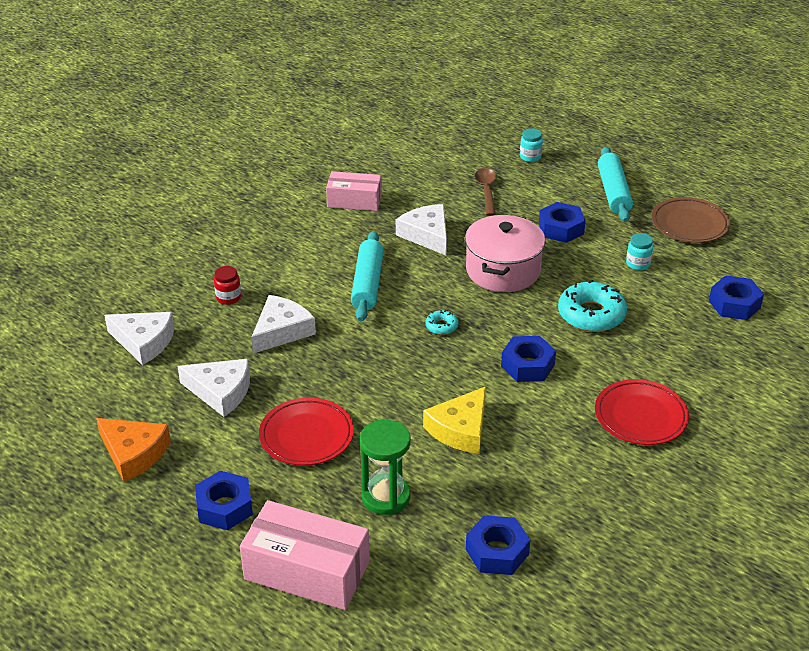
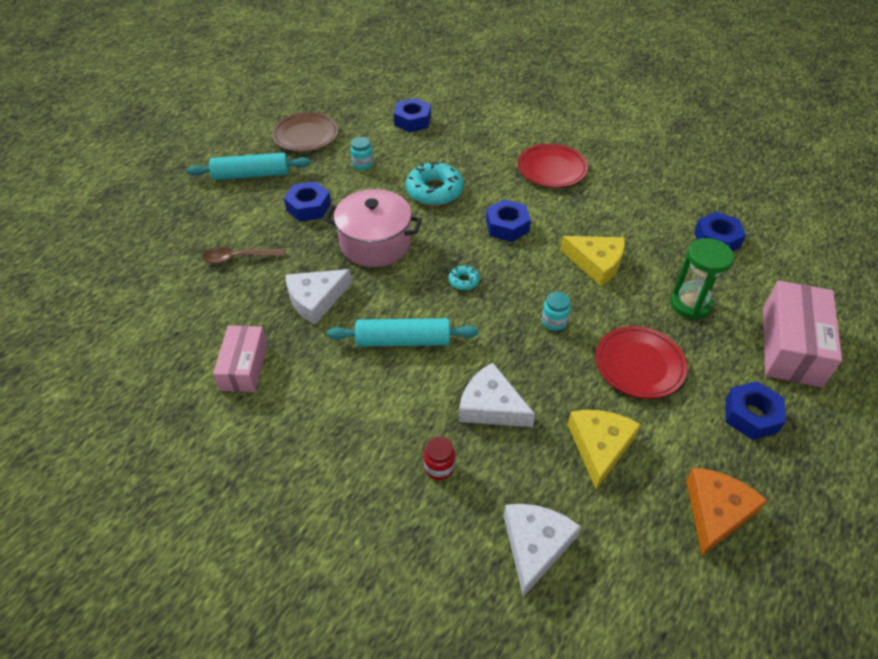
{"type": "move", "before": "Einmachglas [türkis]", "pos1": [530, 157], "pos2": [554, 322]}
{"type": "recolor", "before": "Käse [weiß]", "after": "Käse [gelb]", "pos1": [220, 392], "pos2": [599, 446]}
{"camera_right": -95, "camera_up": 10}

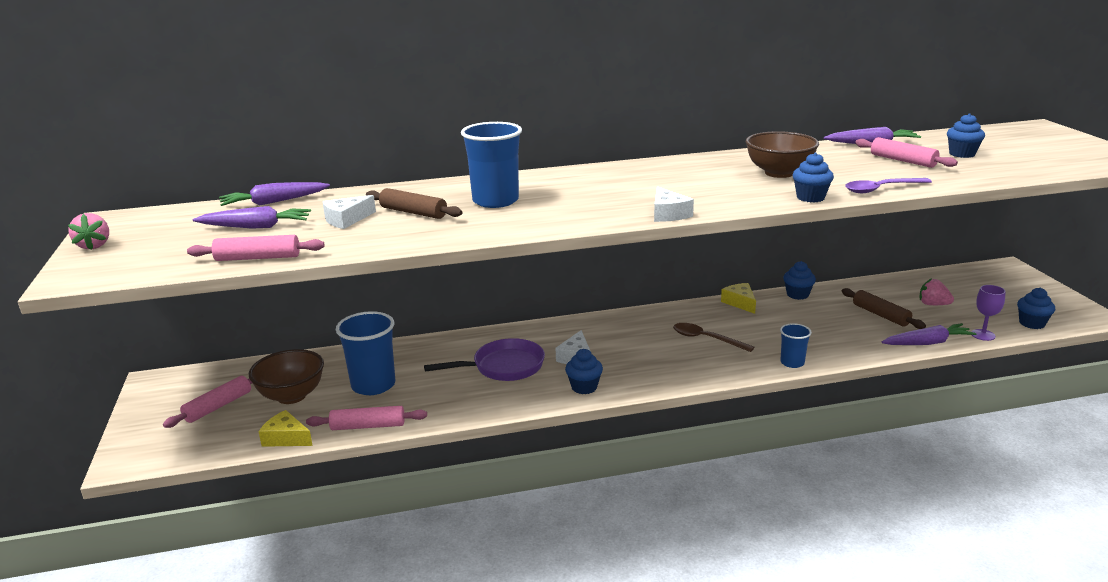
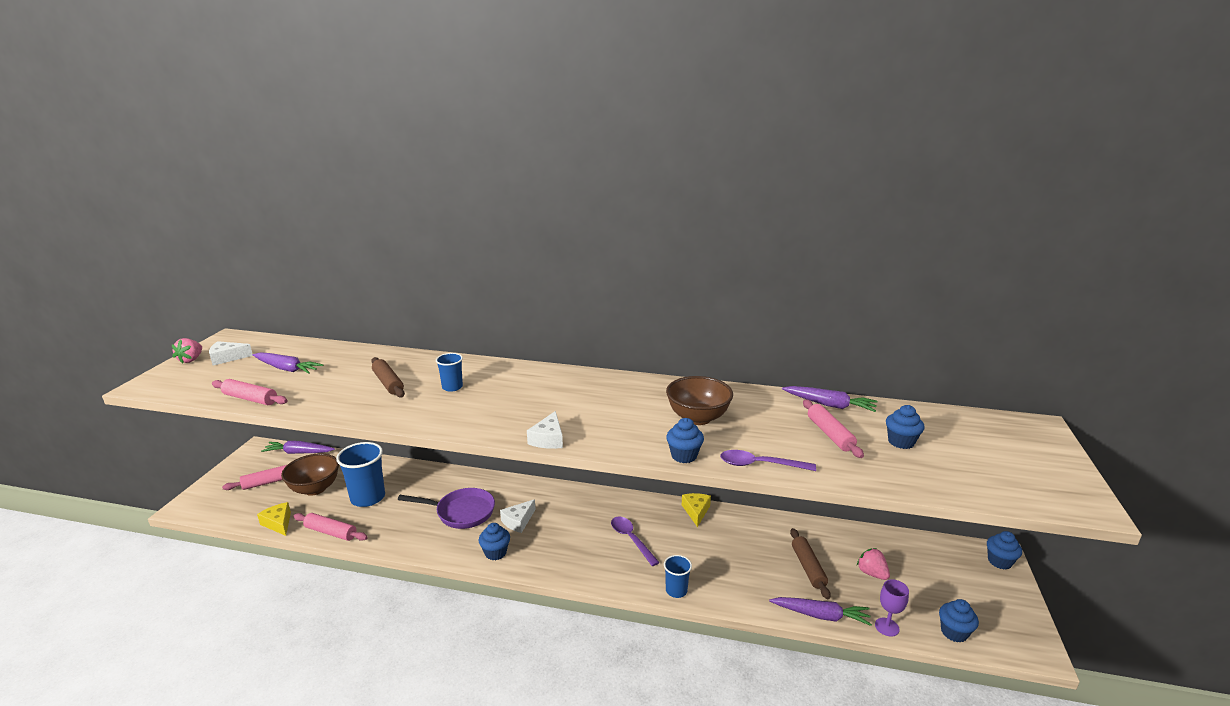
{"type": "resize", "before": "Becher [blau]", "pos1": [495, 201], "pos2": [452, 387], "scale": 0.54}
{"type": "move", "before": "Karotte [lila]", "pos1": [274, 202], "pos2": [299, 453]}
{"type": "move", "before": "Käse [weiß]", "pos1": [346, 220], "pos2": [227, 358]}
{"type": "move", "before": "Muffin [blau]", "pos1": [797, 295], "pos2": [999, 561]}
{"type": "recolor", "before": "Löffel [braun]", "after": "Löffel [lila]", "pos1": [706, 339], "pos2": [631, 539]}
{"camera_right": 25, "camera_up": 0}

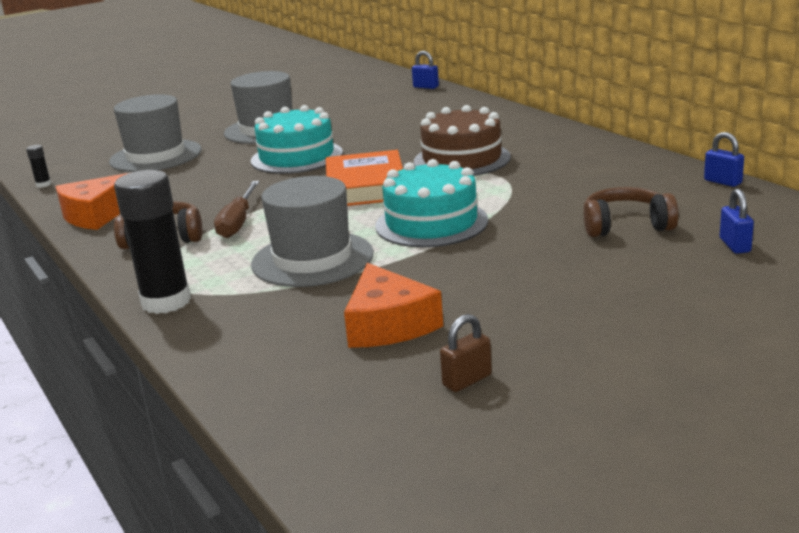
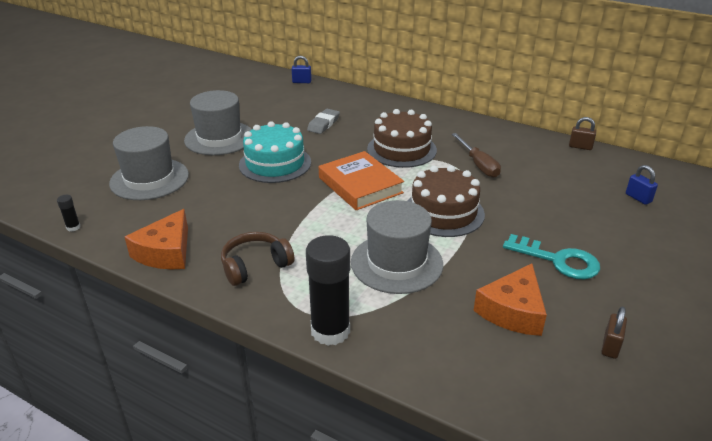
{"type": "recolor", "before": "Vorhängeschloss [blau]", "after": "Vorhängeschloss [braun]", "pos1": [722, 182], "pos2": [580, 147]}
{"type": "recolor", "before": "Kuchen [türkis]", "after": "Kuchen [braun]", "pos1": [431, 223], "pos2": [443, 212]}
{"type": "move", "before": "Schraubenzieher [braun]", "pos1": [238, 222], "pos2": [478, 164]}
{"type": "delete", "before": "Kopfhörer [braun]", "pos1": [626, 226]}
{"type": "rotate", "before": "Käse [orange]", "pos1": [388, 324], "pos2": [513, 311], "turn": 75}
{"type": "insert", "after": "Radiergummi [grau]", "pos2": [323, 124]}
{"type": "insert", "after": "Schlüssel [türkis]", "pos2": [558, 260]}
{"camera_right": -30, "camera_up": 10}

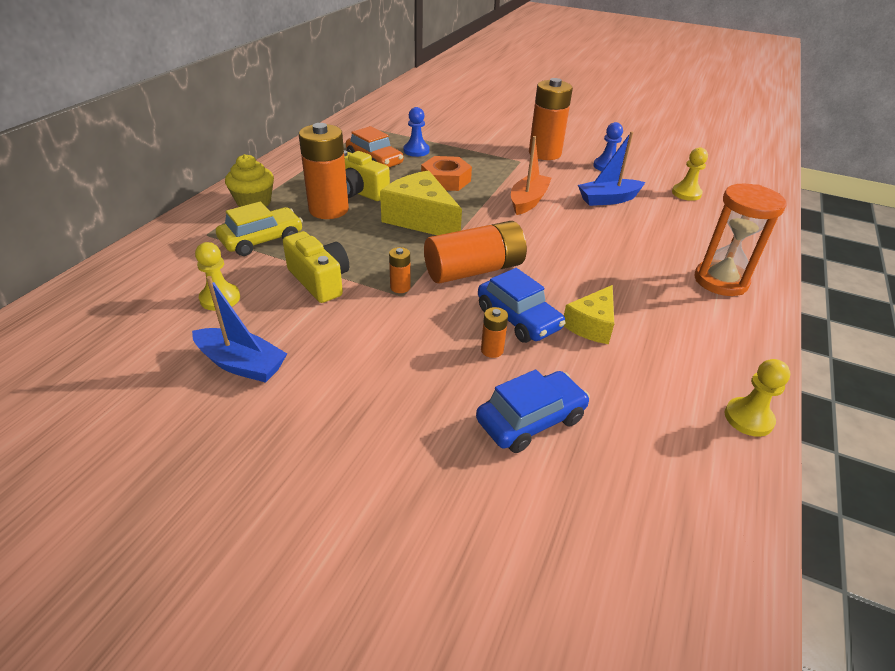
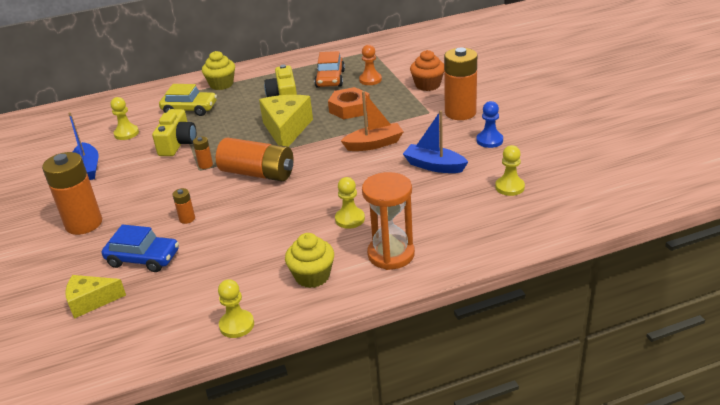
{"type": "recolor", "before": "Bauer [blau]", "after": "Bauer [orange]", "pos1": [416, 151], "pos2": [370, 80]}
{"type": "move", "before": "Batterie [orange]", "pos1": [328, 210], "pos2": [84, 224]}
{"type": "delete", "before": "Auto [blau]", "pos1": [518, 318]}
{"type": "move", "before": "Käse [gelb]", "pos1": [591, 325], "pos2": [91, 301]}
{"type": "insert", "after": "Muffin [orange]", "pos2": [427, 85]}
{"type": "insert", "after": "Bauer [gelb]", "pos2": [350, 219]}
{"type": "insert", "after": "Muffin [gelb]", "pos2": [312, 276]}
{"camera_right": 50, "camera_up": -5}

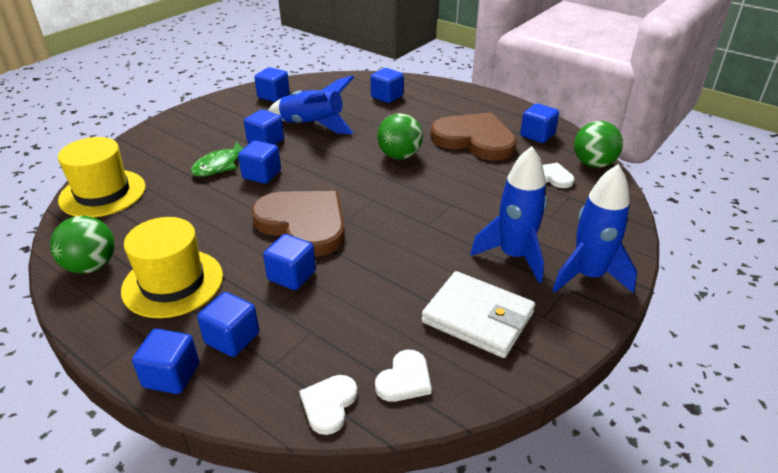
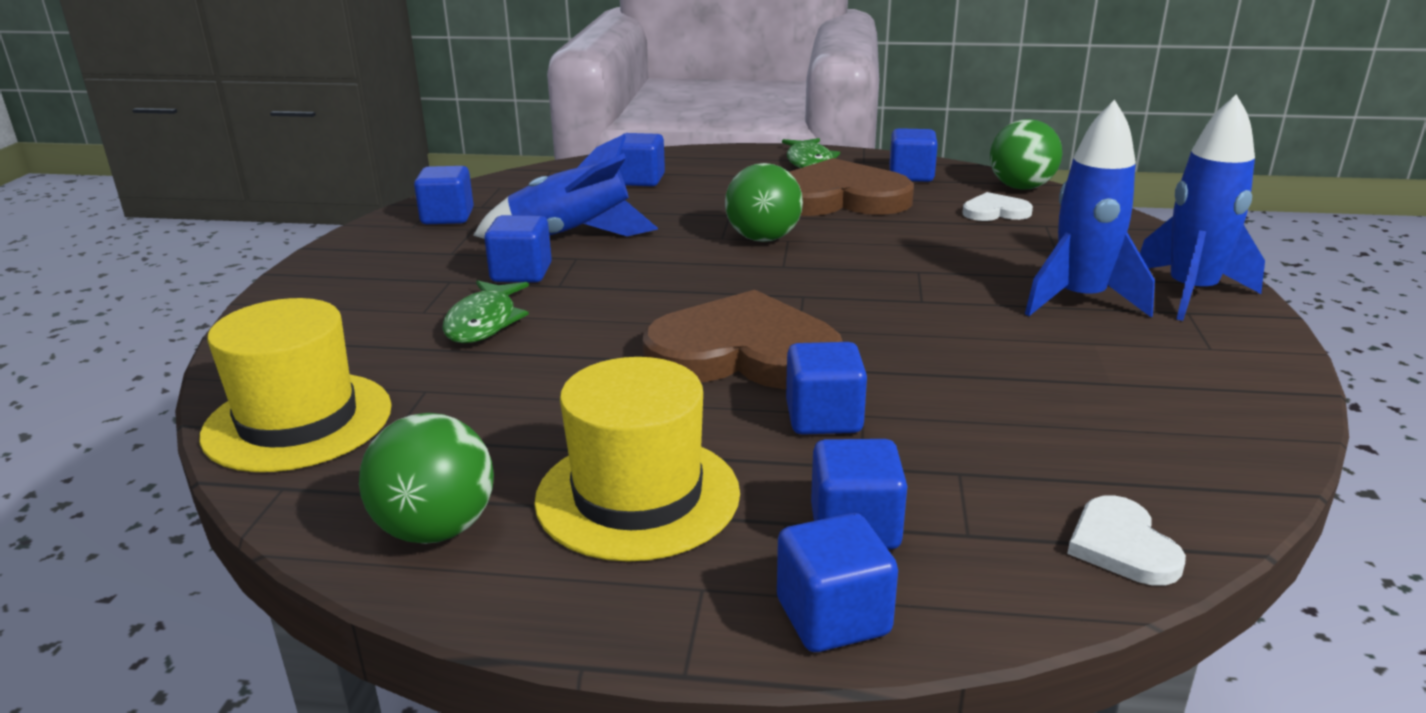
{"type": "delete", "before": "Kubus [blau]", "pos1": [262, 175]}
{"type": "delete", "before": "Geldbörse [weiß]", "pos1": [478, 317]}
{"type": "delete", "before": "Herz [weiß]", "pos1": [404, 379]}
{"type": "insert", "after": "Fisch [grün]", "pos2": [809, 162]}
{"camera_right": -30, "camera_up": -10}

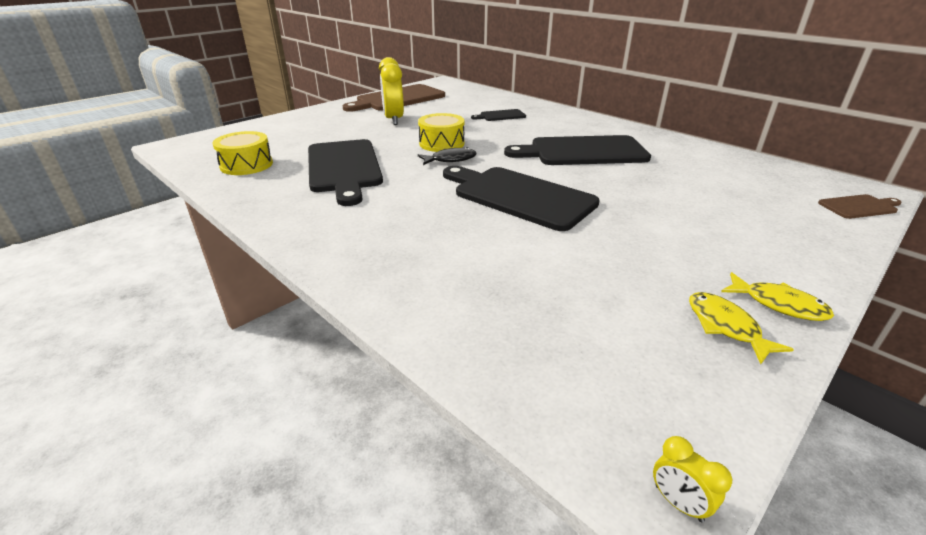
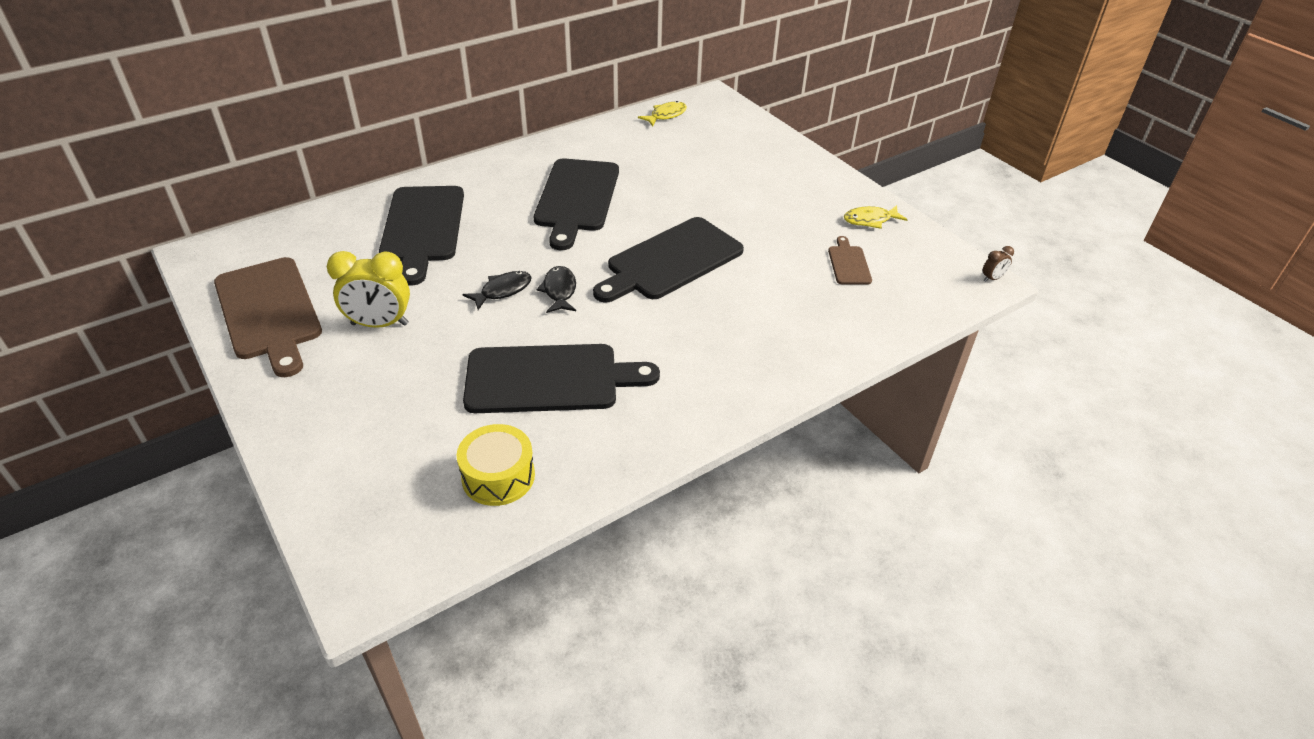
{"type": "resize", "before": "Schneidebrett [schwarz]", "pos1": [501, 116], "pos2": [423, 228], "scale": 2.14}
{"type": "replace", "before": "Trommel [gelb]", "after": "Fisch [schwarz]", "pos1": [441, 143], "pos2": [502, 291]}
{"type": "move", "before": "Schneidebrett [braun]", "pos1": [859, 207], "pos2": [848, 263]}
{"type": "move", "before": "Fisch [gelb]", "pos1": [778, 304], "pos2": [666, 115]}
{"type": "recolor", "before": "Wecker [gelb]", "after": "Wecker [braun]", "pos1": [678, 503], "pos2": [992, 278]}
{"camera_right": -80, "camera_up": 10}

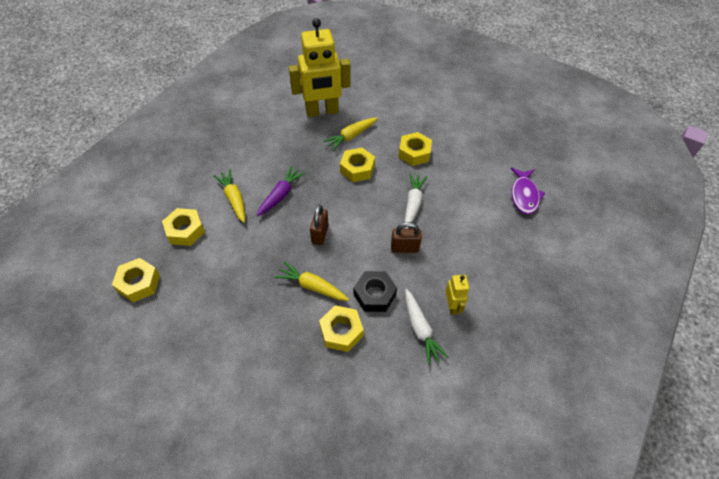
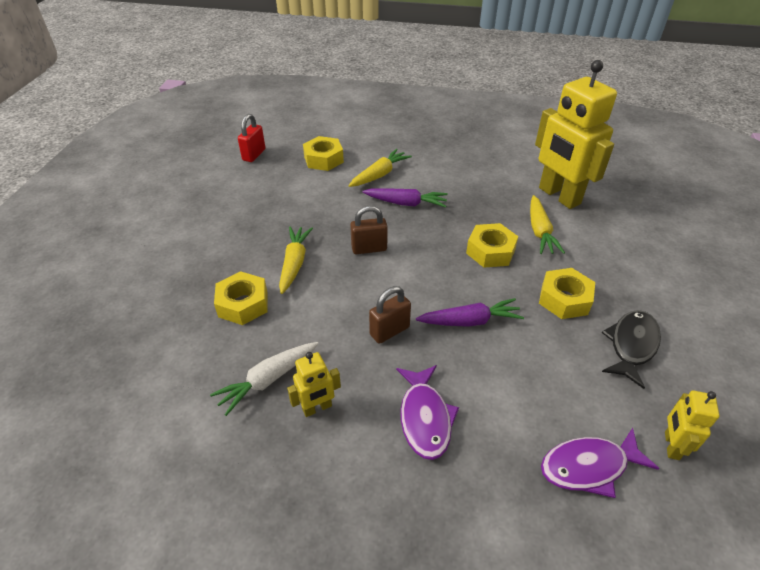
{"type": "rotate", "before": "Karotte [gelb]", "pos1": [351, 136], "pos2": [540, 231], "turn": -120}
{"type": "recolor", "before": "Karotte [weiß]", "after": "Karotte [lila]", "pos1": [413, 204], "pos2": [470, 321]}
{"type": "rotate", "before": "Vorhängeschloss [braun]", "pos1": [404, 248], "pos2": [389, 331], "turn": 75}
{"type": "replace", "before": "Sechskantmutter [gelb]", "after": "Vorhängeschloss [rot]", "pos1": [139, 283], "pos2": [254, 155]}
{"type": "delete", "before": "Sechskantmutter [schwarz]", "pos1": [374, 294]}
{"type": "insert", "after": "Fisch [schwarz]", "pos2": [631, 345]}
{"type": "insert", "after": "Fisch [lila]", "pos2": [425, 418]}
{"type": "insert", "after": "Roboter [gelb]", "pos2": [671, 445]}
{"camera_right": 70, "camera_up": -10}

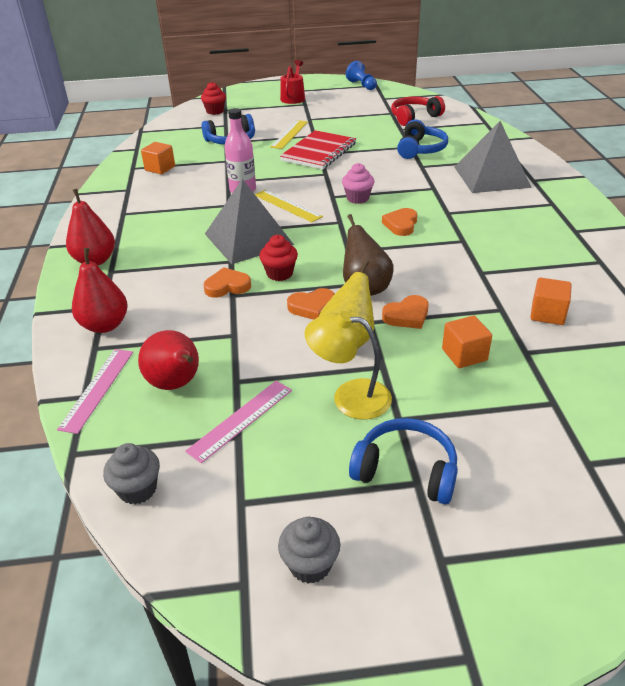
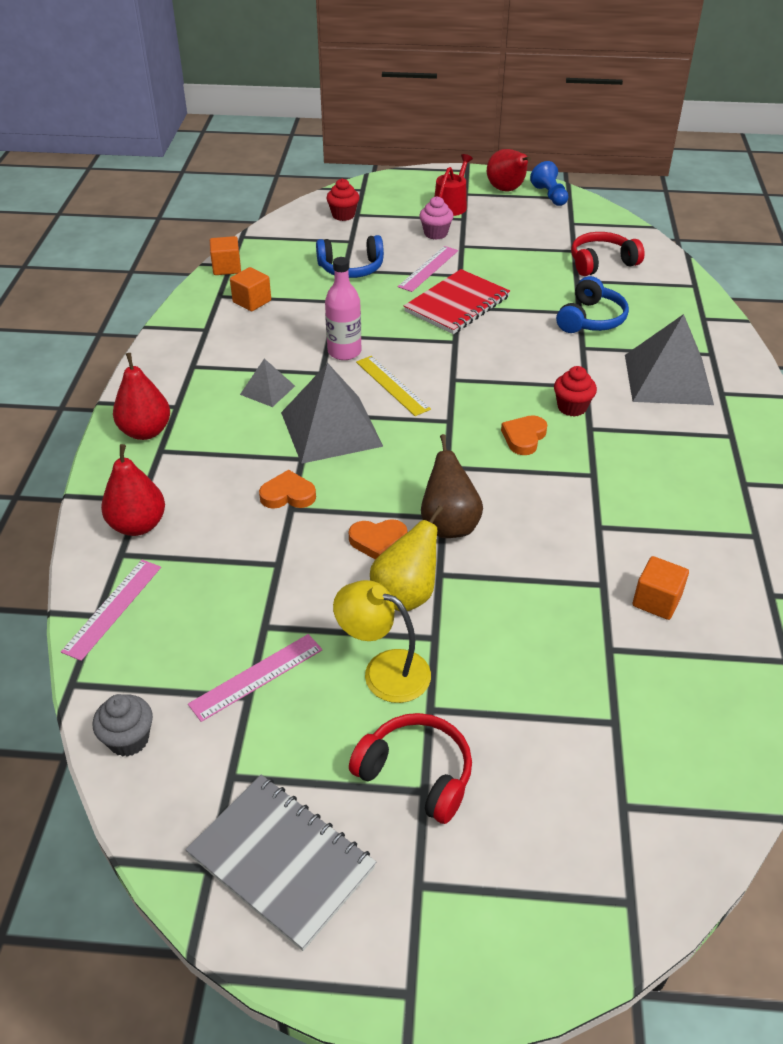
{"type": "recolor", "before": "Lineal [gelb]", "after": "Lineal [rosa]", "pos1": [289, 134], "pos2": [428, 268]}
{"type": "move", "before": "Muffin [rosa]", "pos1": [357, 198], "pos2": [435, 233]}
{"type": "move", "before": "Muffin [rot]", "pos1": [279, 273], "pos2": [572, 407]}
{"type": "delete", "before": "Herz [orange]", "pos1": [407, 316]}
{"type": "move", "before": "Kubus [orange]", "pos1": [464, 355], "pos2": [226, 268]}
{"type": "move", "before": "Birne [rot]", "pos1": [176, 384], "pos2": [507, 190]}
{"type": "recolor", "before": "Kopfhörer [blau]", "after": "Kopfhörer [rot]", "pos1": [406, 470], "pos2": [416, 773]}
{"type": "replace", "before": "Muffin [grau]", "after": "Notizbuch [grau]", "pos1": [310, 565], "pos2": [281, 861]}
{"type": "insert", "after": "Pyramide [grau]", "pos2": [267, 390]}
{"camera_right": 10, "camera_up": 5}

